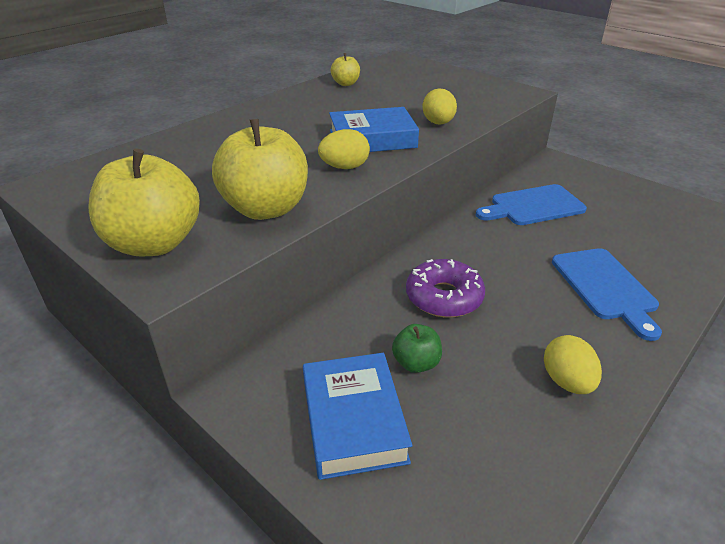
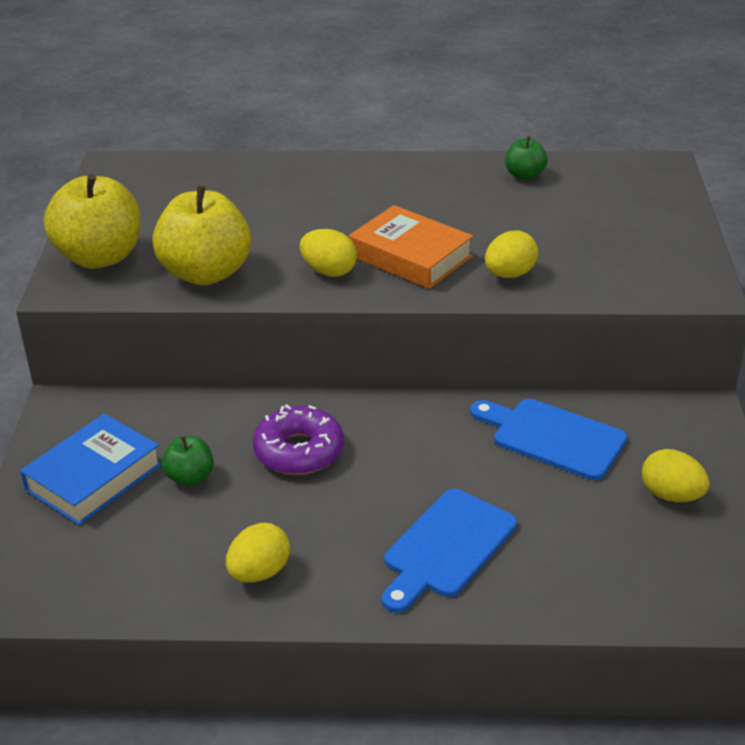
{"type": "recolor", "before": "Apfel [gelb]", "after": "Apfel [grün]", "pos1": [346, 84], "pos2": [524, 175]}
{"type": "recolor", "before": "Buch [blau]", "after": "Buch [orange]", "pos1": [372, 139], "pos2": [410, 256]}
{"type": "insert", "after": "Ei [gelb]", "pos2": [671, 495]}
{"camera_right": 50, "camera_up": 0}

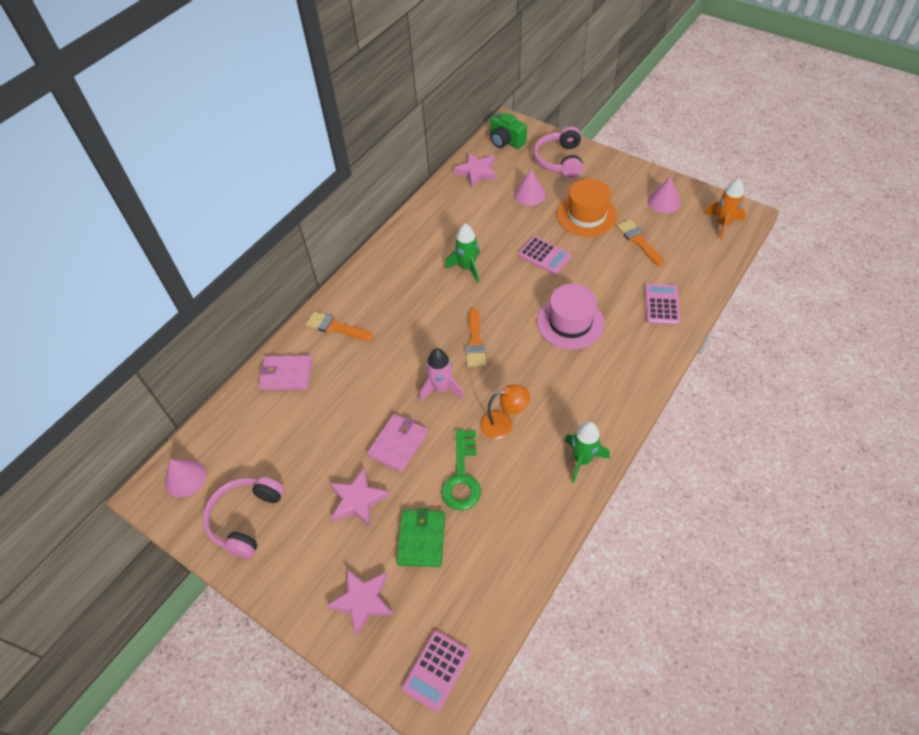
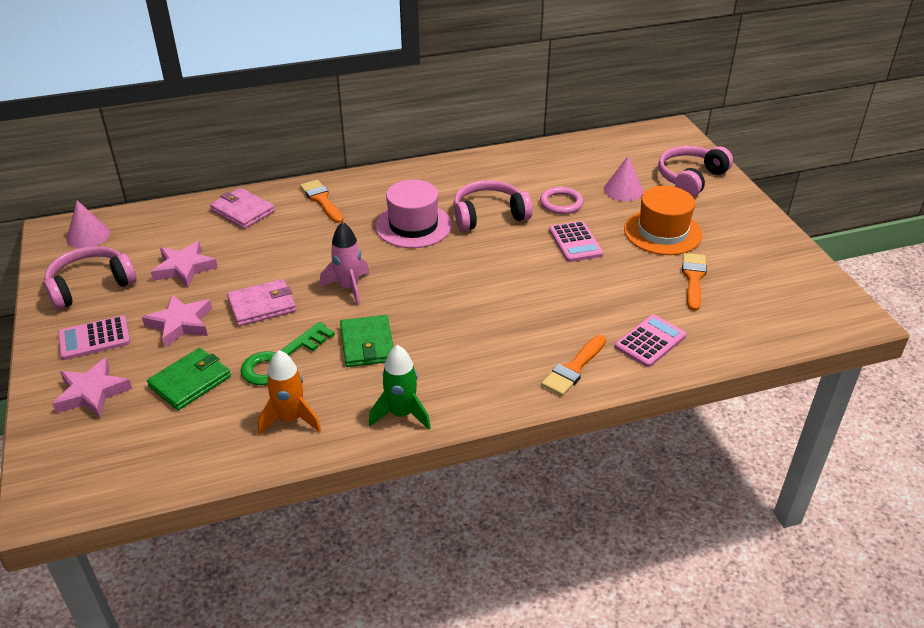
{"type": "delete", "before": "Kamera [grün]", "pos1": [506, 141]}
{"type": "move", "before": "Stern [rosa]", "pos1": [476, 172], "pos2": [184, 268]}
{"type": "delete", "before": "Kegel [rosa]", "pos1": [664, 202]}
{"type": "move", "before": "Rakete [orange]", "pos1": [722, 224], "pos2": [291, 419]}
{"type": "replace", "before": "Rakete [grün]", "after": "Kopfhörer [rosa]", "pos1": [467, 268], "pos2": [489, 215]}
{"type": "move", "before": "Hut [rosa]", "pos1": [570, 322], "pos2": [413, 225]}
{"type": "move", "before": "Pinsel [orange]", "pos1": [475, 342], "pos2": [573, 368]}
{"type": "replace", "before": "Lampe [orange]", "after": "Geldbörse [grün]", "pos1": [503, 424], "pos2": [367, 344]}
{"type": "move", "before": "Taschenrechner [rosa]", "pos1": [436, 670], "pos2": [94, 339]}
{"type": "insert", "after": "Ring [rosa]", "pos2": [561, 203]}
{"camera_right": 35, "camera_up": -15}

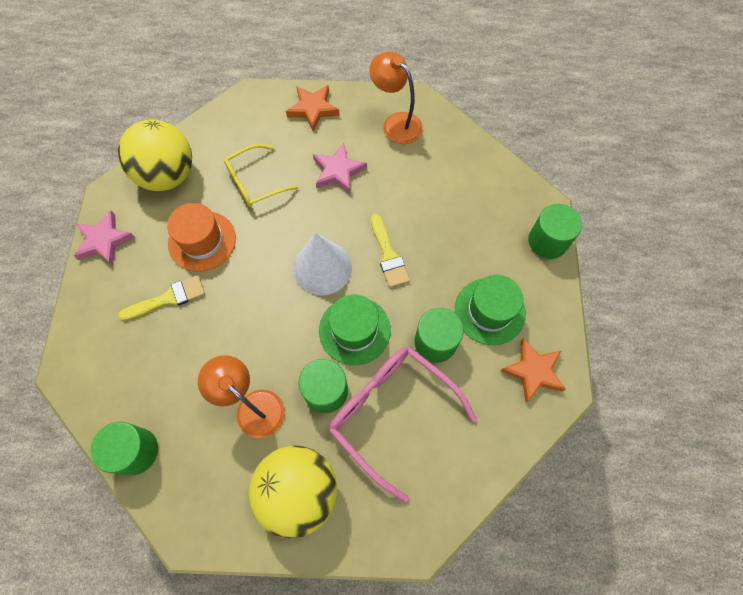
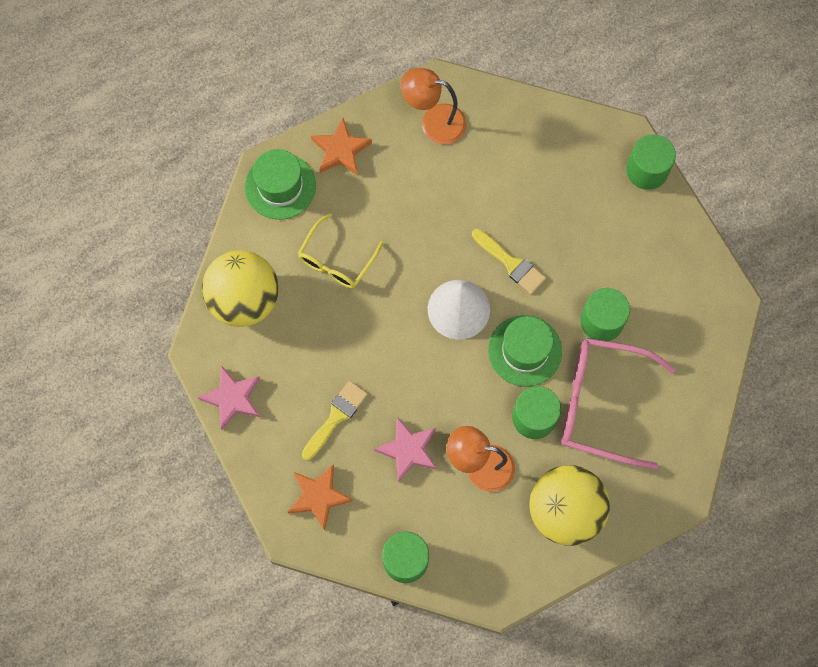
{"type": "move", "before": "Stern [rosa]", "pos1": [338, 171], "pos2": [408, 450]}
{"type": "delete", "before": "Hut [orange]", "pos1": [202, 241]}
{"type": "move", "before": "Hut [grün]", "pos1": [489, 311], "pos2": [280, 186]}
{"type": "move", "before": "Stern [orange]", "pos1": [533, 371], "pos2": [318, 496]}
{"camera_right": -30, "camera_up": 5}

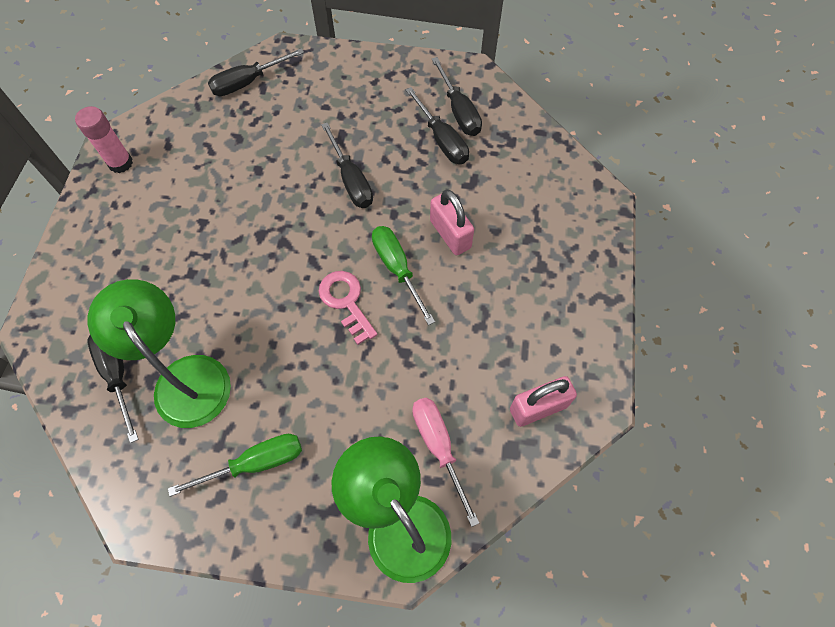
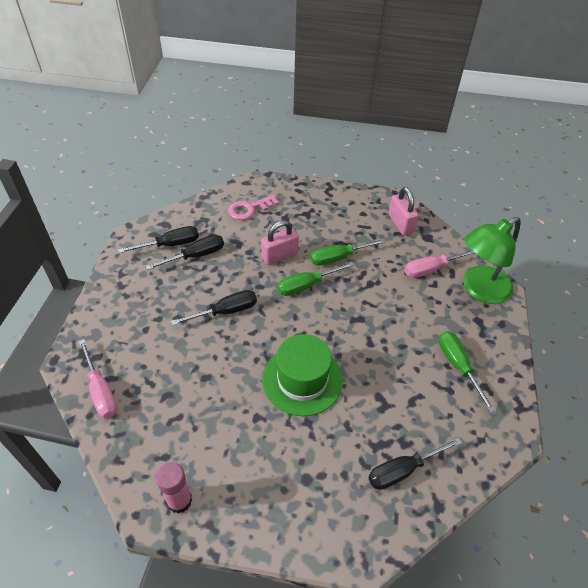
{"type": "recolor", "before": "Schraubenzieher [schwarz]", "after": "Schraubenzieher [rosa]", "pos1": [248, 82], "pos2": [101, 391]}
{"type": "move", "before": "Schlüssel [rosa]", "pos1": [346, 302], "pos2": [249, 209]}
{"type": "delete", "before": "Lampe [grün]", "pos1": [184, 377]}
{"type": "insert", "after": "Schraubenzieher [grün]", "pos2": [338, 258]}
{"type": "insert", "after": "Hut [grün]", "pos2": [302, 380]}
{"camera_right": -90, "camera_up": -15}

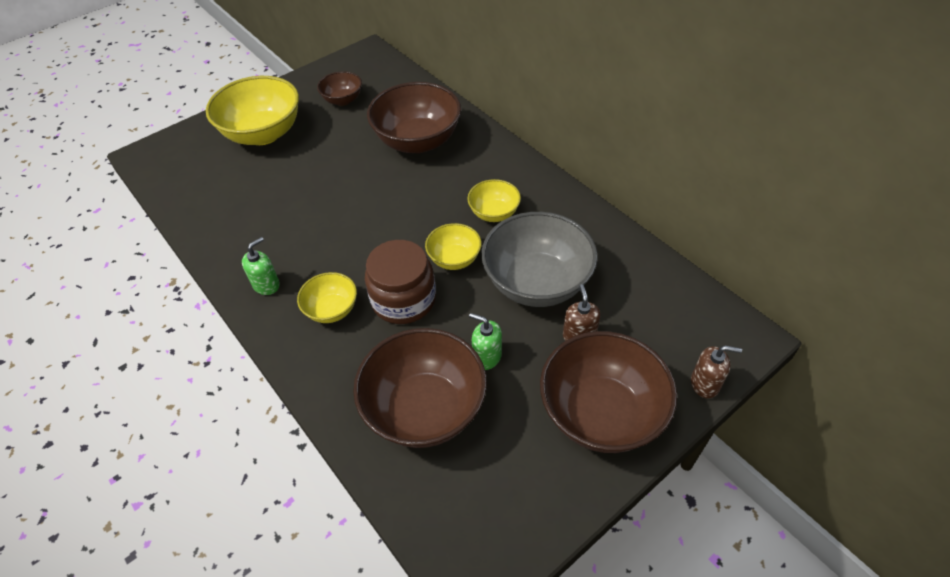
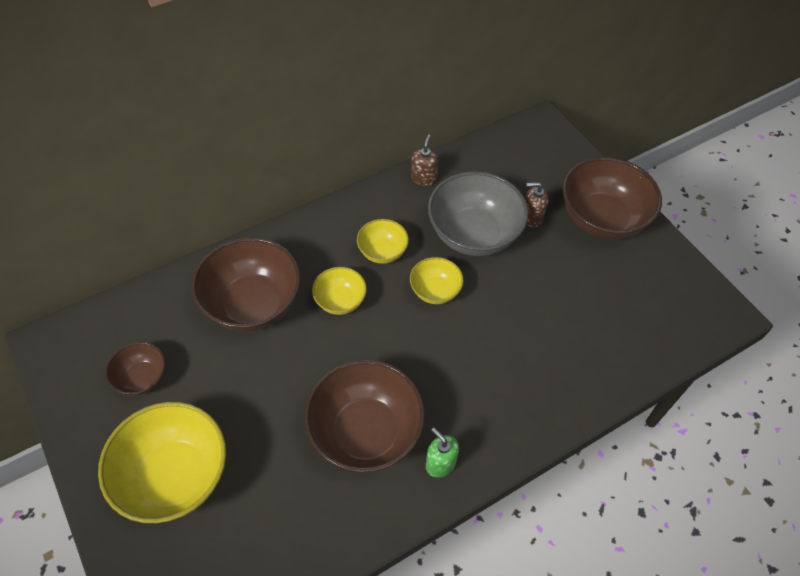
{"type": "delete", "before": "Einmachglas [braun]", "pos1": [403, 300]}
{"type": "move", "before": "Schüssel [gelb]", "pos1": [332, 310], "pos2": [340, 301]}
{"type": "delete", "before": "Seifenspender [grün]", "pos1": [487, 356]}
{"type": "move", "before": "Schüssel [braun]", "pos1": [425, 409], "pos2": [366, 432]}
{"type": "move", "before": "Seifenspender [braun]", "pos1": [705, 383], "pos2": [423, 178]}
{"camera_right": -85, "camera_up": 5}

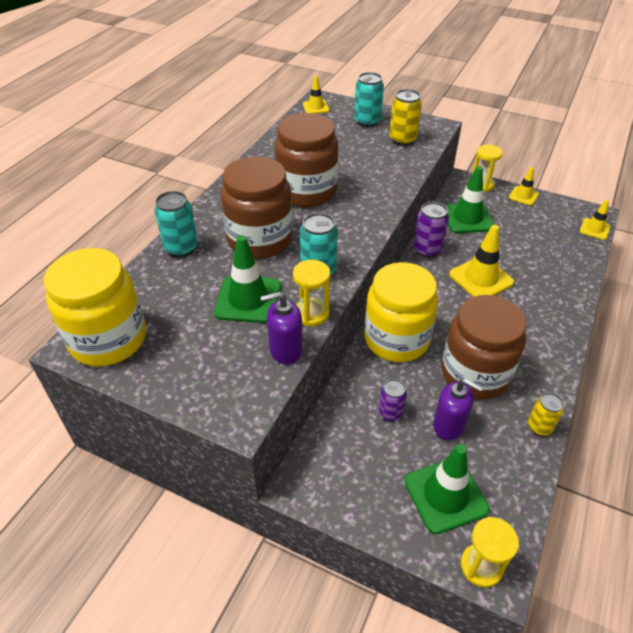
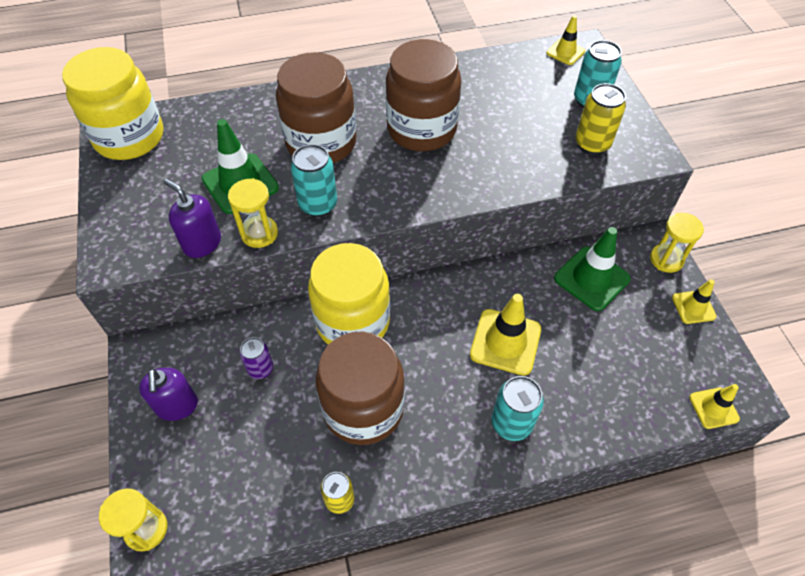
{"type": "move", "before": "Dose [türkis]", "pos1": [181, 248], "pos2": [511, 423]}
{"type": "delete", "before": "Dose [lila]", "pos1": [427, 250]}
{"type": "move", "before": "Seifenspender [lila]", "pos1": [449, 425], "pos2": [177, 406]}
{"type": "delete", "before": "Leitkegel [grün]", "pos1": [445, 495]}
{"camera_right": 50, "camera_up": 10}

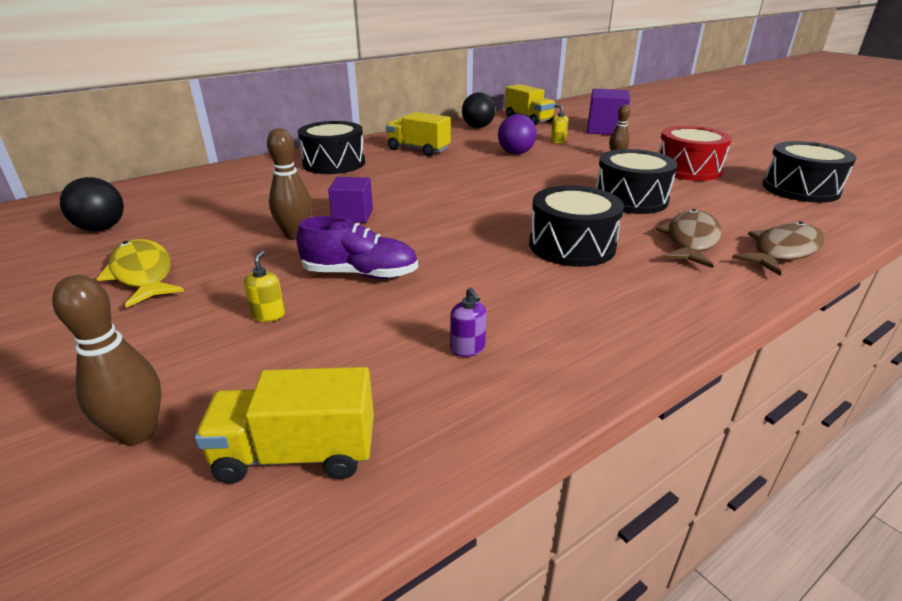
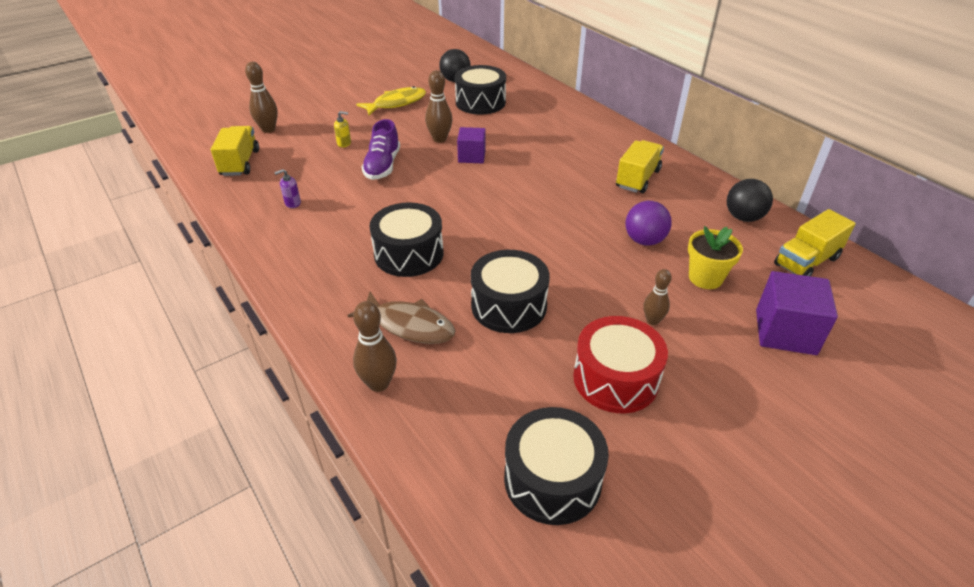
{"type": "replace", "before": "Seifenspender [gelb]", "after": "Blumentopf [gelb]", "pos1": [558, 141], "pos2": [705, 278]}
{"type": "move", "before": "Trommel [schwarz]", "pos1": [334, 163], "pos2": [480, 102]}
{"type": "replace", "before": "Fisch [braun]", "after": "Bowlingkegel [braun]", "pos1": [782, 251], "pos2": [379, 384]}
{"camera_right": 90, "camera_up": 10}

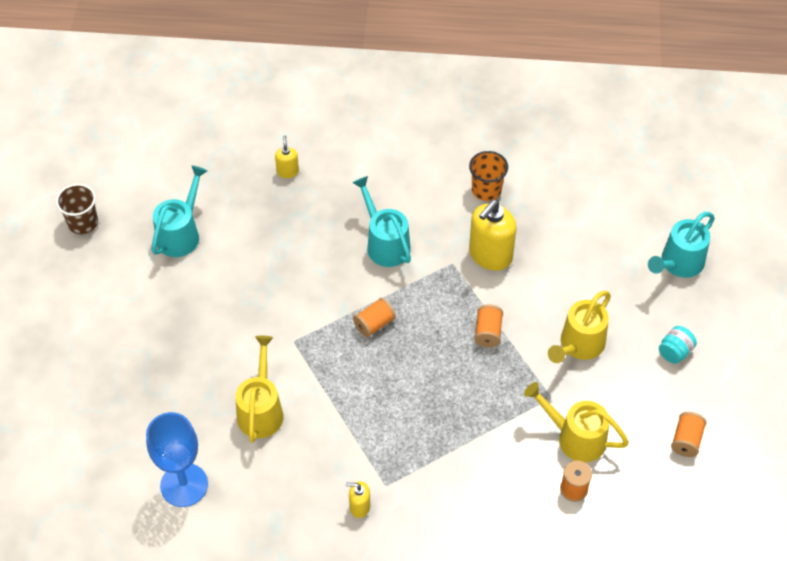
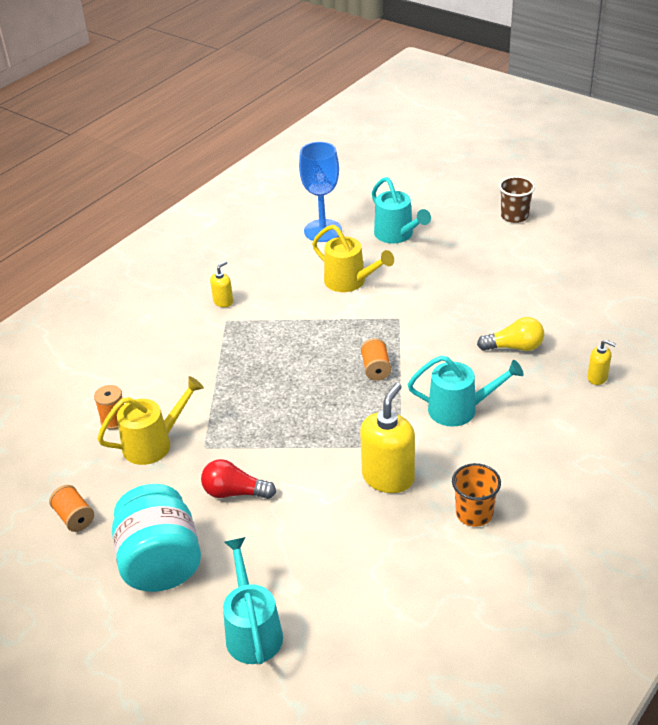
{"type": "move", "before": "Gießkanne [türkis]", "pos1": [181, 233], "pos2": [397, 235]}
{"type": "move", "before": "Becher [braun]", "pos1": [83, 223], "pos2": [514, 216]}
{"type": "rotate", "before": "Seifenspender [gelb]", "pos1": [490, 255], "pos2": [388, 477], "turn": 45}
{"type": "replace", "before": "Gießkanne [gelb]", "after": "Glühbirne [rot]", "pos1": [578, 345], "pos2": [234, 492]}
{"type": "delete", "before": "Garnrolle [orange]", "pos1": [488, 332]}
{"type": "resize", "before": "Einmachglas [türkis]", "pos1": [675, 352], "pos2": [161, 563], "scale": 2.33}
{"type": "insert", "after": "Glühbirne [gelb]", "pos2": [514, 347]}
{"camera_right": 125, "camera_up": -15}

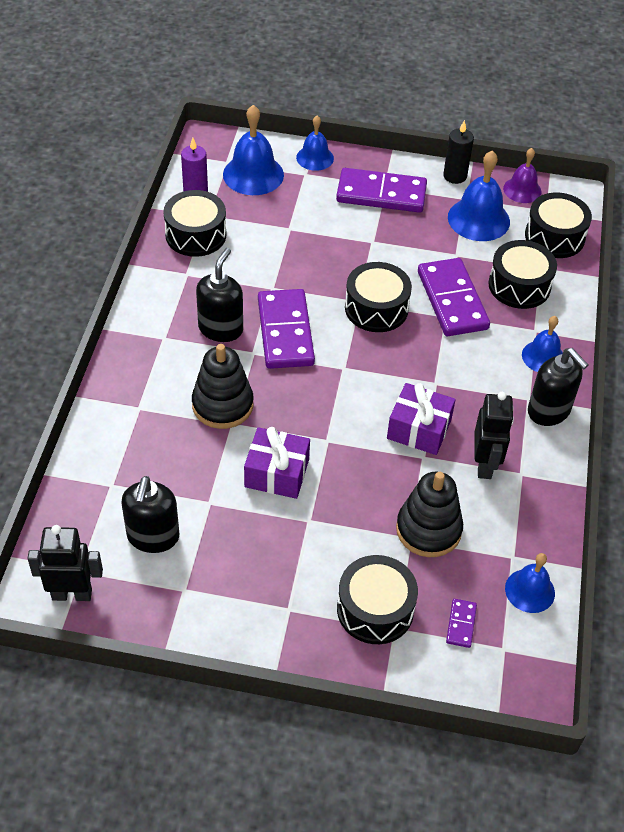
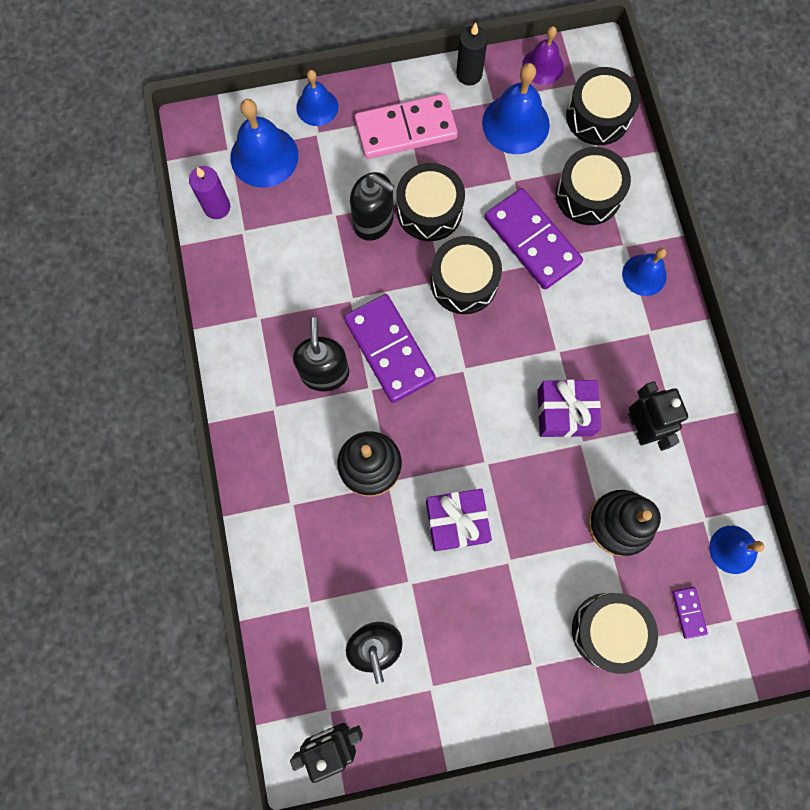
{"type": "recolor", "before": "Dominostein [lila]", "after": "Dominostein [rosa]", "pos1": [381, 194], "pos2": [406, 129]}
{"type": "move", "before": "Trommel [schwarz]", "pos1": [196, 235], "pos2": [429, 210]}
{"type": "move", "before": "Seifenspender [schwarz]", "pos1": [549, 411], "pos2": [374, 221]}
{"camera_right": -20, "camera_up": 25}

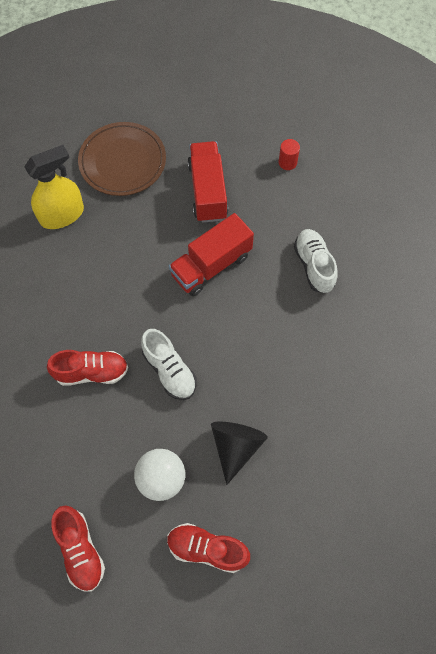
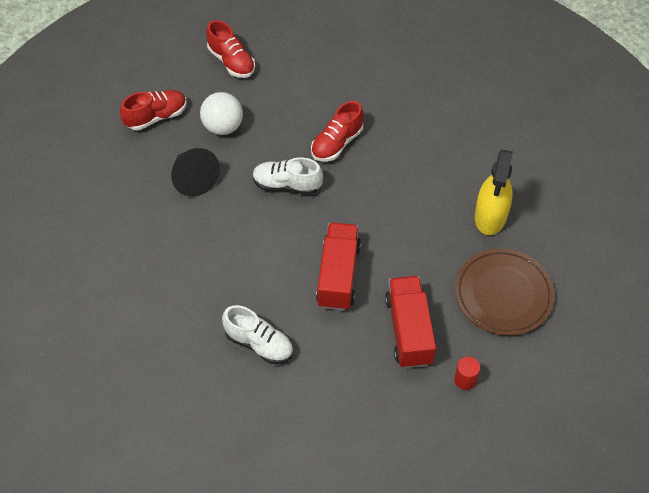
{"type": "move", "before": "Vollzylinder [rot]", "pos1": [287, 162], "pos2": [465, 380]}
{"type": "rotate", "before": "Lastwagen [rot]", "pos1": [207, 191], "pos2": [409, 330], "turn": -135}
{"type": "rotate", "before": "Schuh [rot]", "pos1": [80, 550], "pos2": [231, 61], "turn": -150}
{"camera_right": 135, "camera_up": -10}

